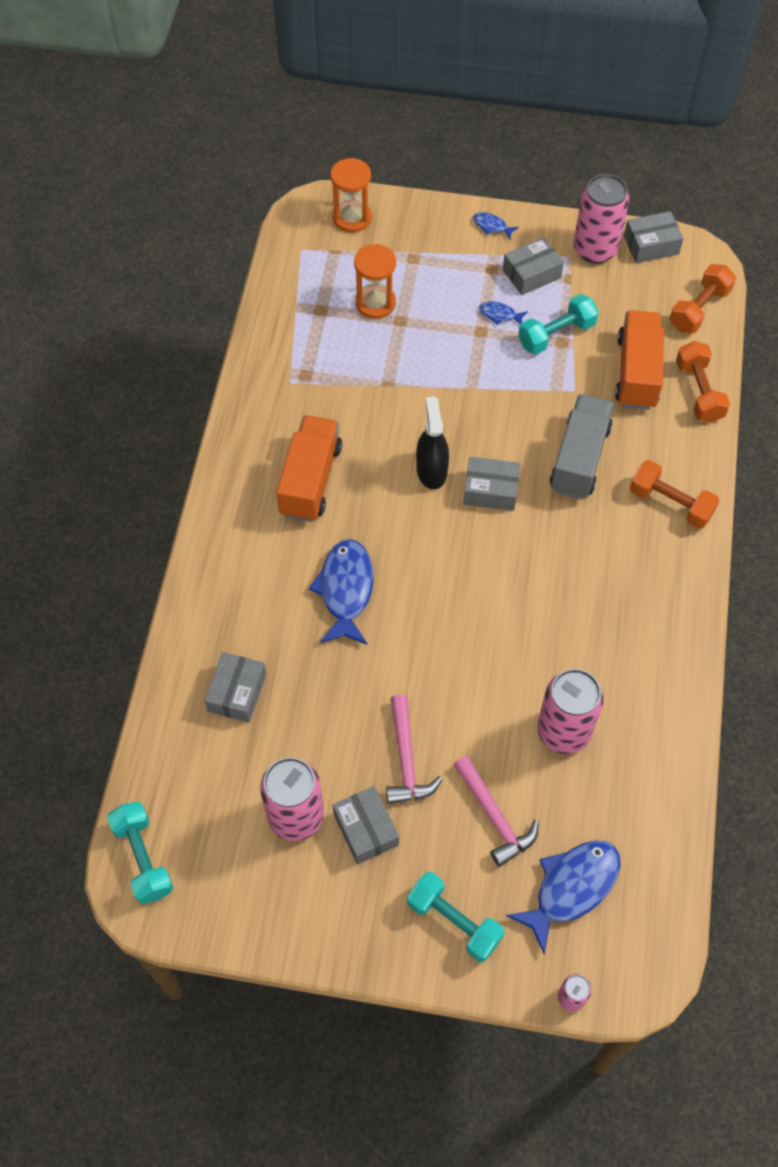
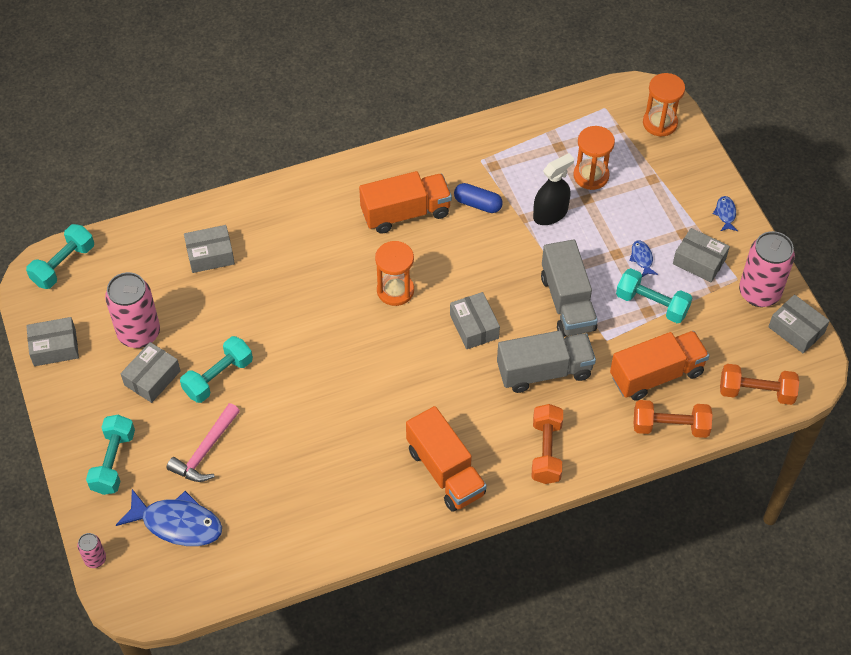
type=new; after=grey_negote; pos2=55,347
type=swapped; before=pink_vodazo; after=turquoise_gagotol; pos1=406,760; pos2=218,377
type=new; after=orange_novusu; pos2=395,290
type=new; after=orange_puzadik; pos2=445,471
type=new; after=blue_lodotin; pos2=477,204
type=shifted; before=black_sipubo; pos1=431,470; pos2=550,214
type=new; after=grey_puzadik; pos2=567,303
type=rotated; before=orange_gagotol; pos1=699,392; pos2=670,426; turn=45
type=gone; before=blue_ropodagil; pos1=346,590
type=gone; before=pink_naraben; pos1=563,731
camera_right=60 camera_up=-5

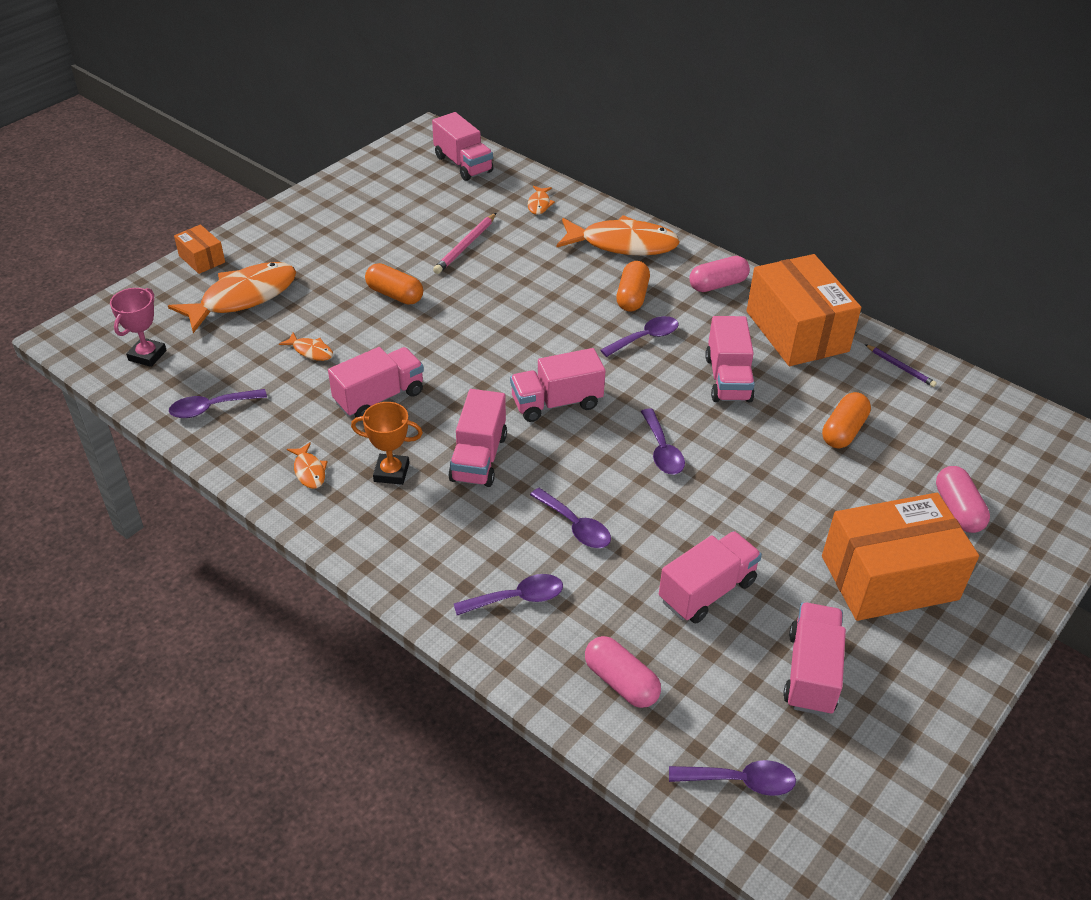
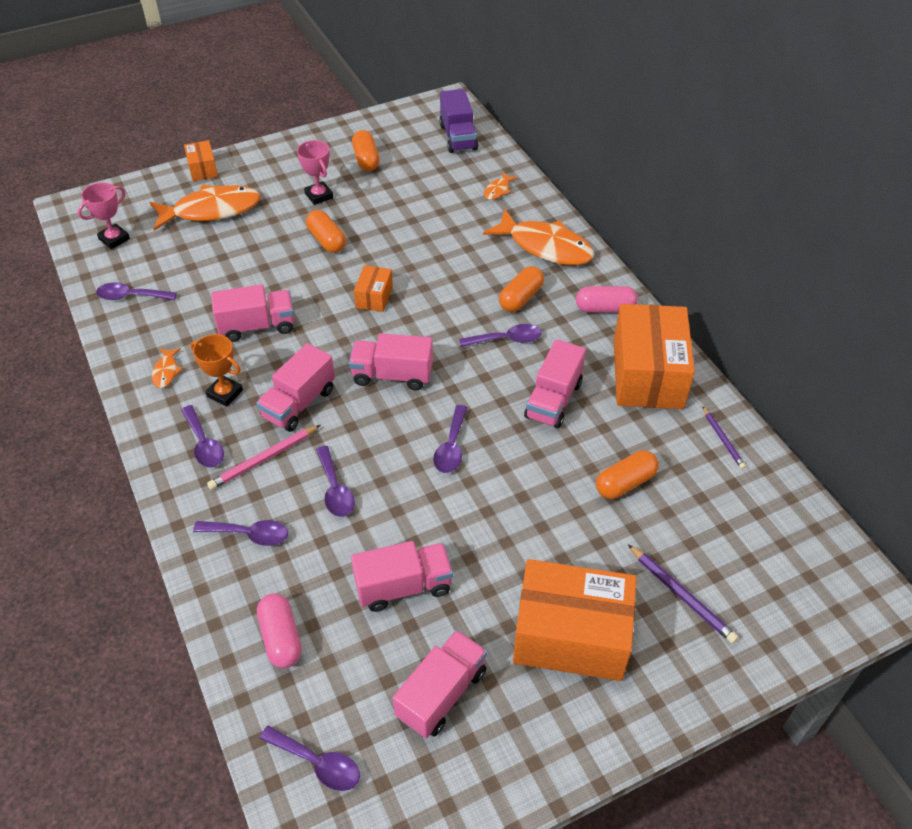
type=new; after=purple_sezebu; pos2=204,444
type=shifted; before=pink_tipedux; pos1=465,245; pos2=264,459
type=new; after=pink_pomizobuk; pos2=319,196
type=new; after=orange_lodotin; pos2=366,159
type=new; after=orange_negote; pos2=374,297
type=repainted; before=pink_puzadik; after=purple_puzadik; pos1=463,164; pos2=458,137
type=swapped; before=pink_lodotin; after=purple_tipedux; pos1=958,509; pos2=681,595
type=gone; before=orange_ropodagil; pos1=311,351
camera_right=25 camera_up=5

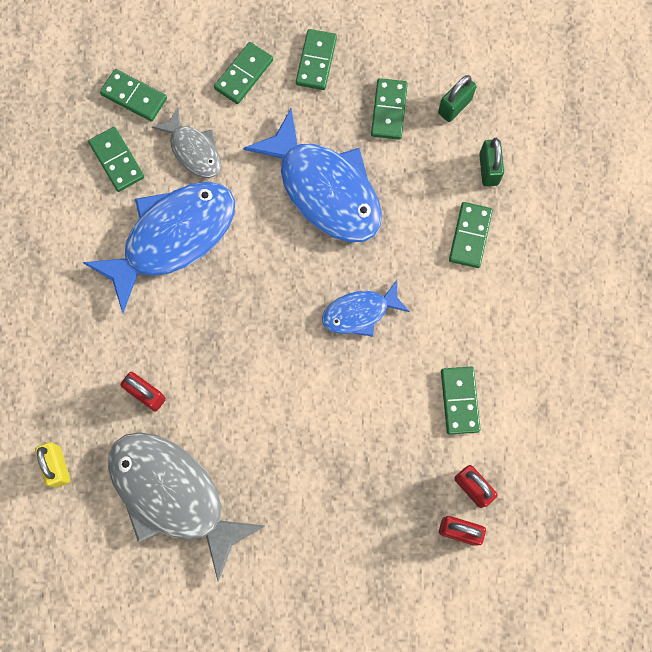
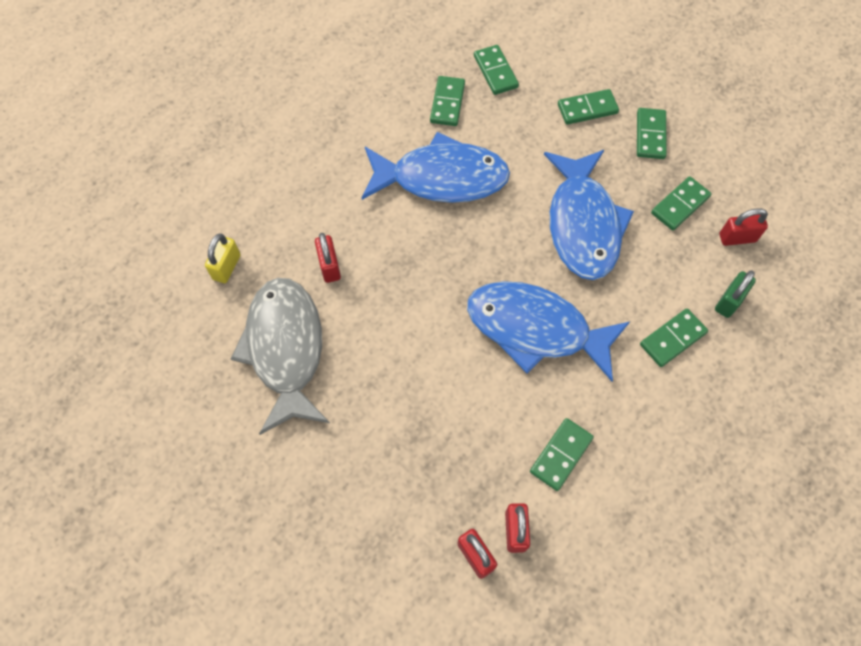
type=scaled; before=blue_ropodagil; pos1=360,312; pos2=536,329; scale=1.88
type=rotated; before=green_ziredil; pos1=316,61; pos2=650,135; turn=-45
type=repainted; before=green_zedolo; after=red_zedolo; pos1=455,106; pos2=737,238
type=gone; before=grey_ropodagil; pos1=193,150
camera_right=40 camera_up=-10

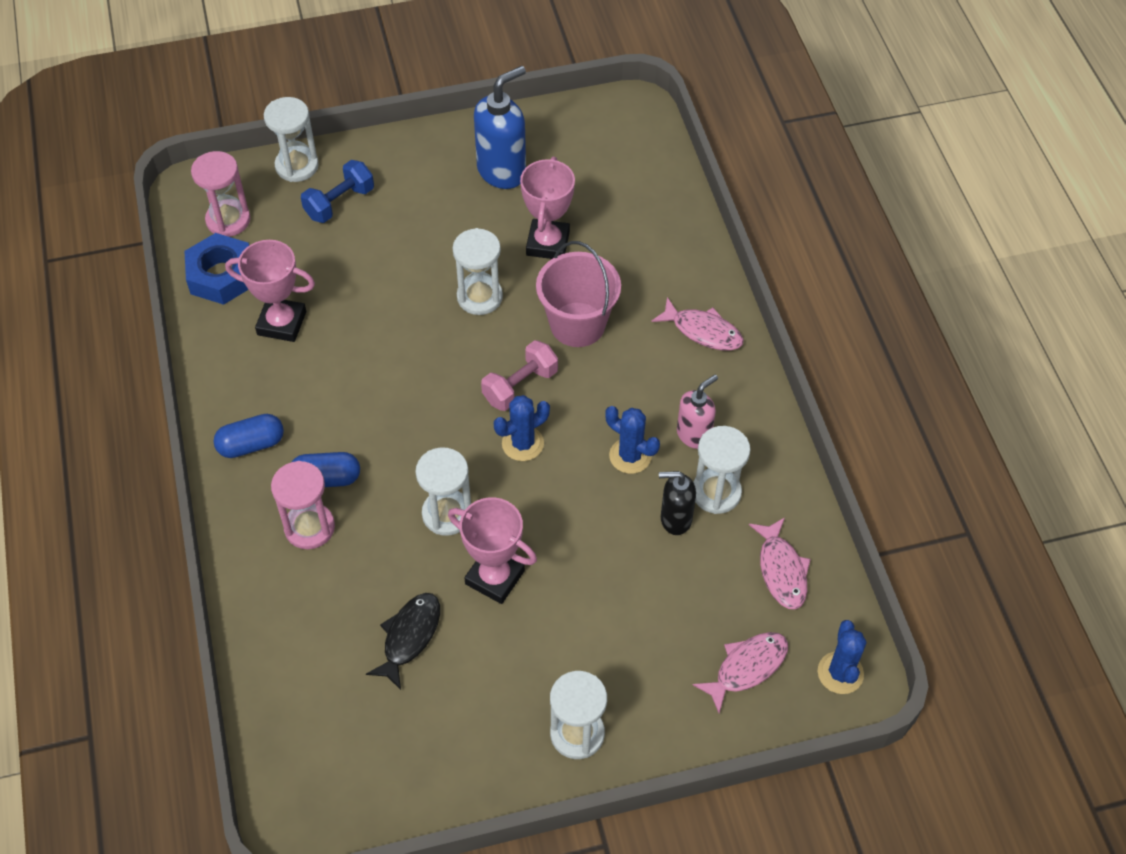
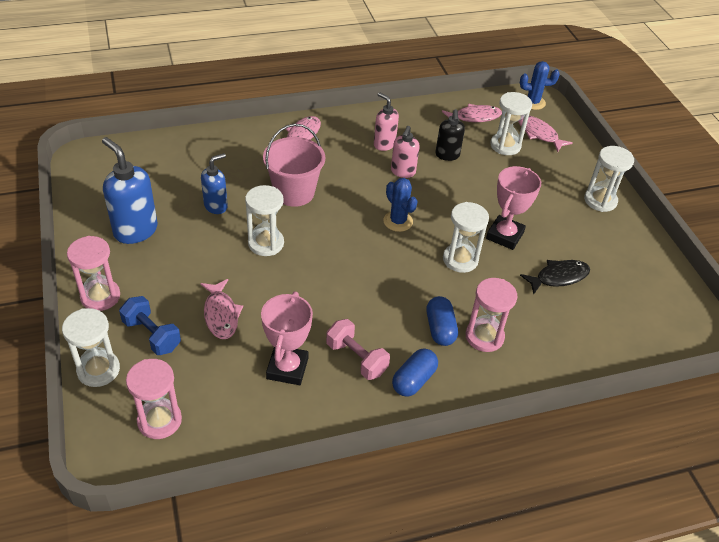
type=new; after=pink_novusu; pos2=100,296
type=new; after=pink_ropodagil; pos2=221,314
type=swapped; before=pink_pomizobuk; after=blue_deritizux; pos1=547,243; pos2=216,206
type=shifted; before=pink_gagotol; pos1=520,386; pos2=356,358
type=swapped; before=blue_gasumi; after=pink_deritizux; pos1=630,456; pos2=403,172
type=rotated; before=blue_lodotin; pos1=251,444; pos2=413,380; turn=60
type=shifted; before=white_novusu; pos1=716,492; pos2=505,145
type=rotated; before=black_ropodagil; pos1=409,637; pos2=558,277; turn=135
type=gone; before=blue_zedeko; pos1=221,275
camera_right=-95 camera_up=-10

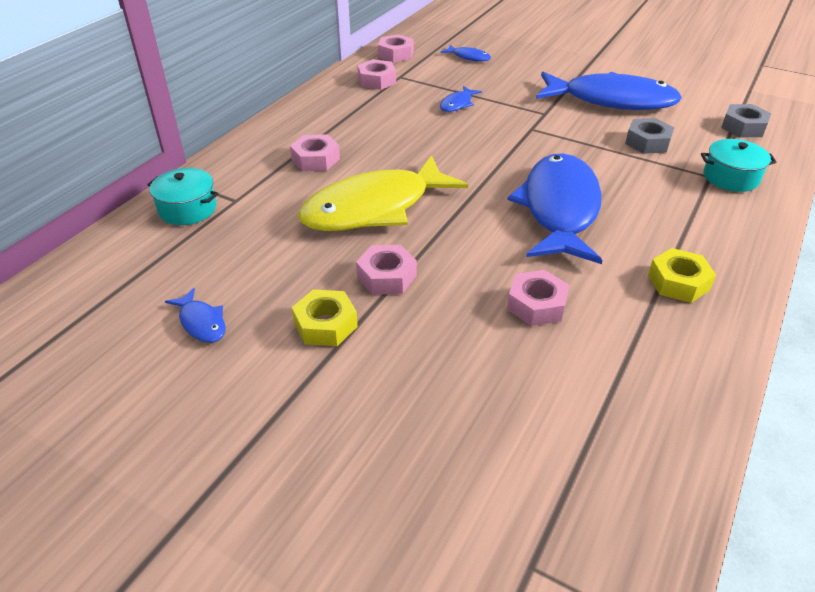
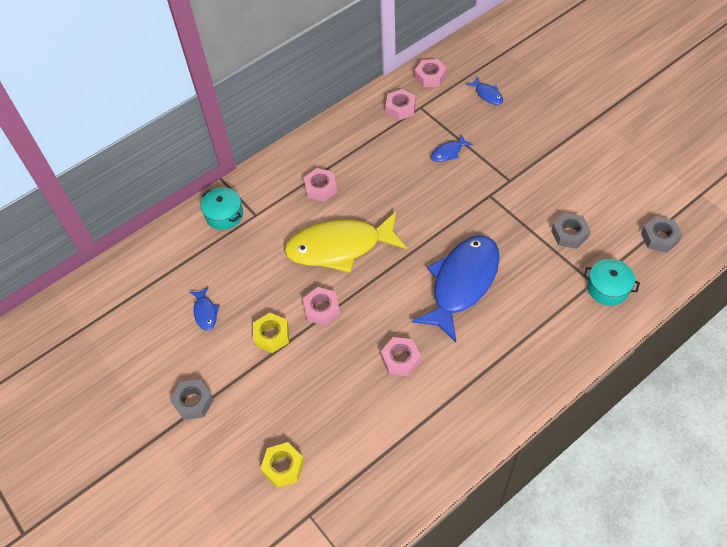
type=new; after=grey_zedeko; pos2=193,402
type=shifted; before=yellow_zedeko; pos1=678,282; pos2=283,467
type=gone; before=blue_ropodagil; pos1=612,100
camera_right=25 camera_up=15

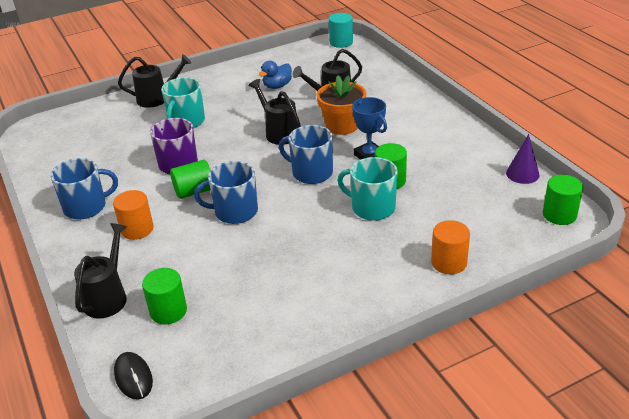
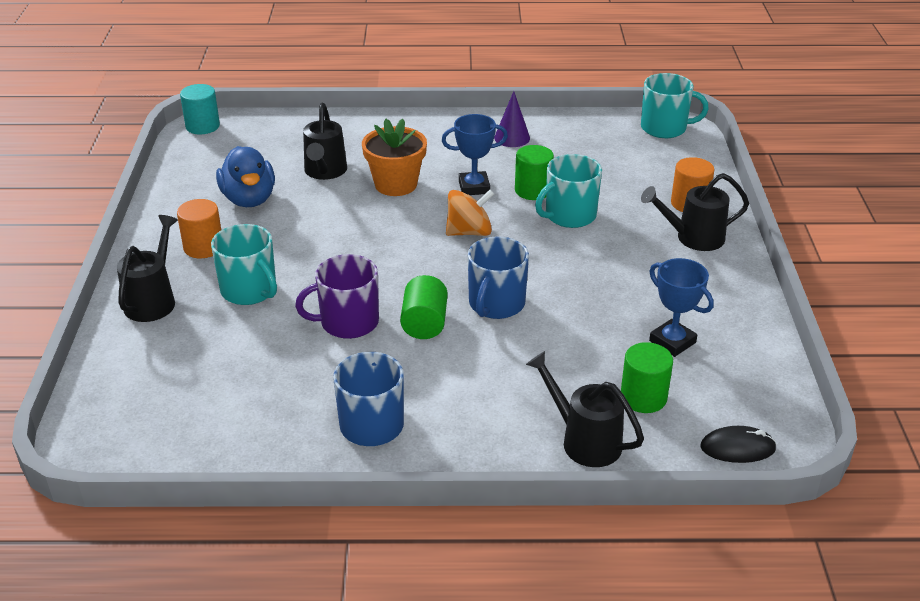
type=shifted; before=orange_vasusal; pos1=137,229; pos2=203,247
type=scaled; before=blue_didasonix; pos1=277,86; pos2=249,199; scale=1.51
type=swapped; before=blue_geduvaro; after=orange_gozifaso; pos1=311,173; pos2=469,232
type=shifted; before=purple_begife; pos1=522,174; pos2=512,138
type=swapped; before=green_vasusal; after=turquoise_geduvaro; pos1=559,215; pos2=665,128
type=shifted; before=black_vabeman; pos1=279,132; pos2=692,238
type=new; after=blue_pomizobuk; pos2=672,342
camera_right=-65 camera_up=0

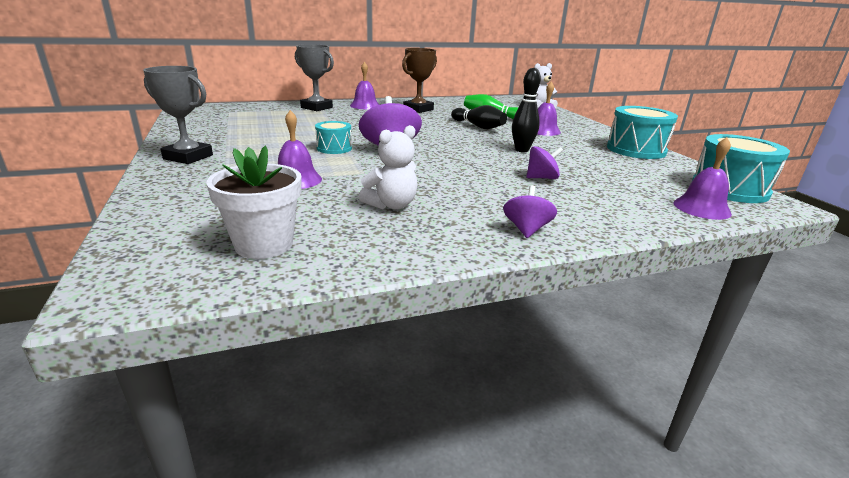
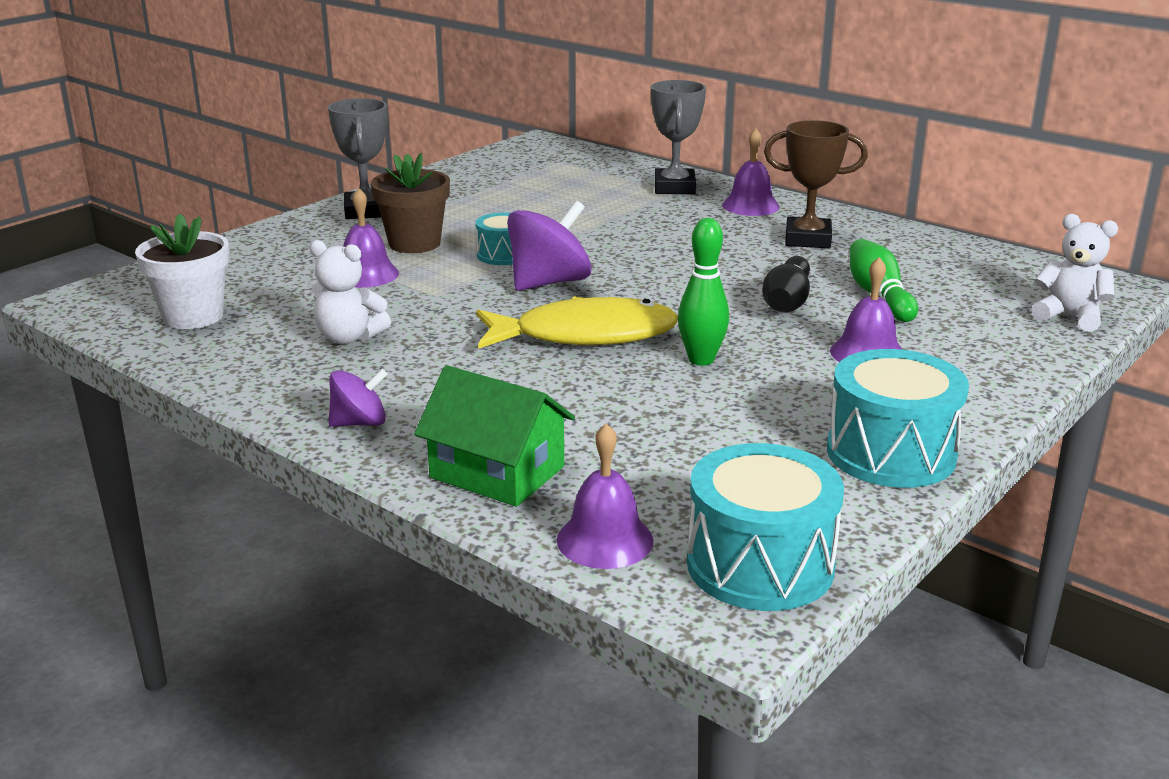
type=new; after=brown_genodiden; pos2=414,243
type=new; after=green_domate; pos2=497,472
type=new; after=yellow_ropodagil; pos2=585,335
type=repainted; before=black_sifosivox; after=green_sifosivox; pos1=522,150; pos2=701,360
type=gone; before=purple_gozifaso; pos1=541,178
camera_right=60 camera_up=0

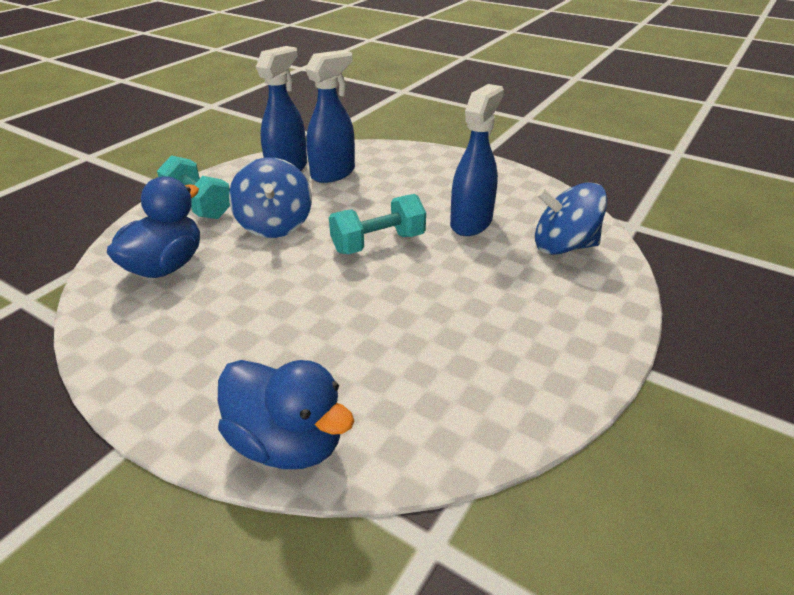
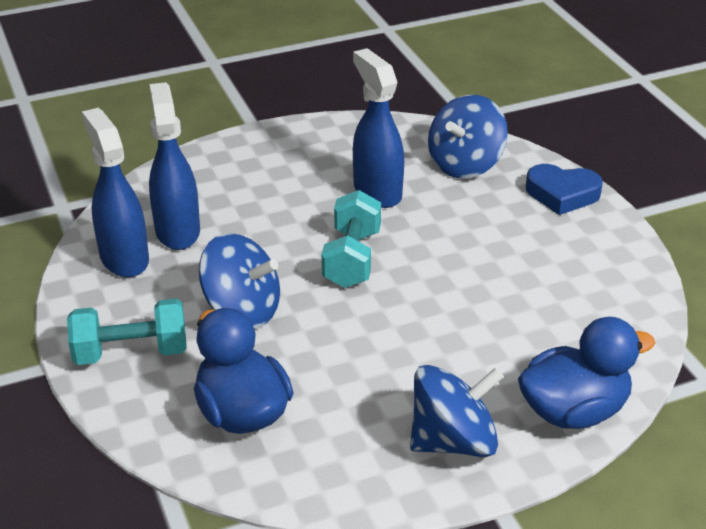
type=new; after=blue_gozifaso; pos2=453,441
type=new; after=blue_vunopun; pos2=562,194
camera_right=-55 camera_up=0

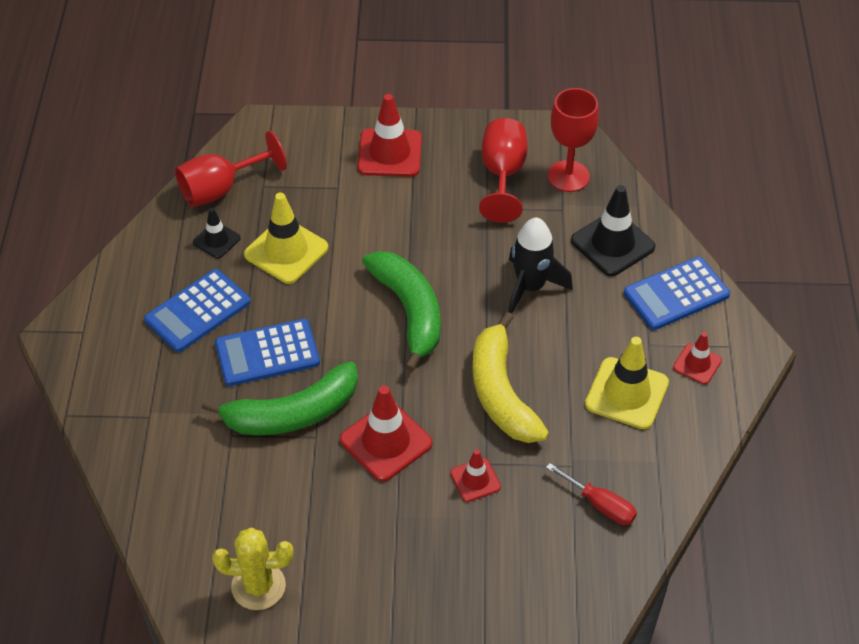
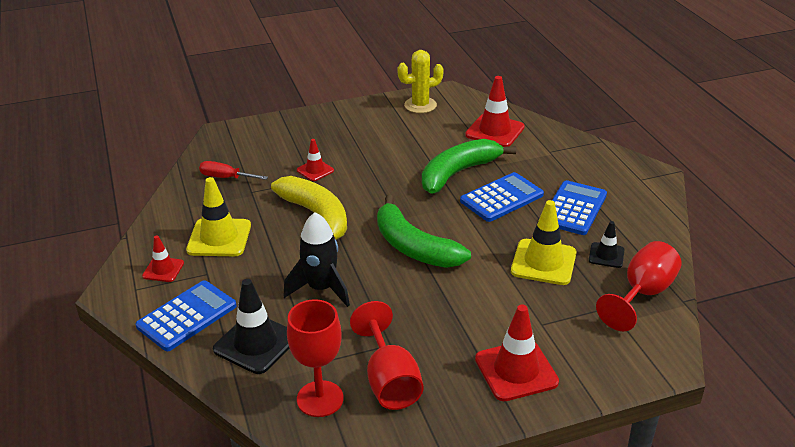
type=shifted; before=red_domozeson; pos1=386,441; pos2=495,131
camera_right=160 camera_up=-15

